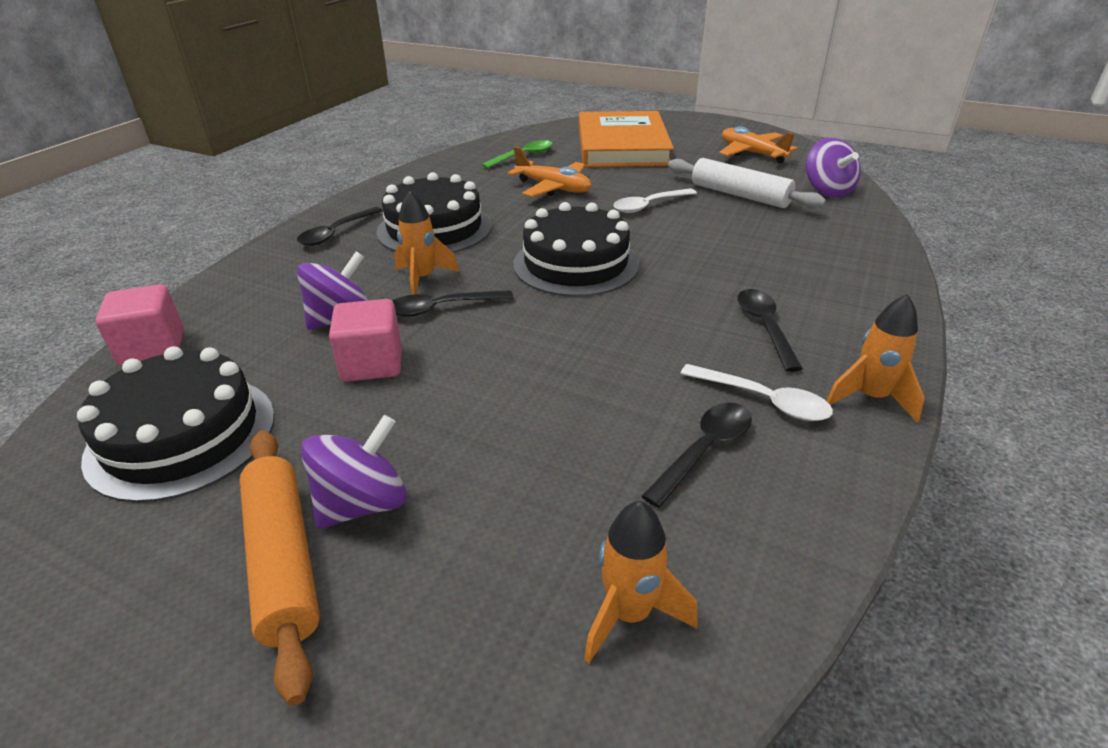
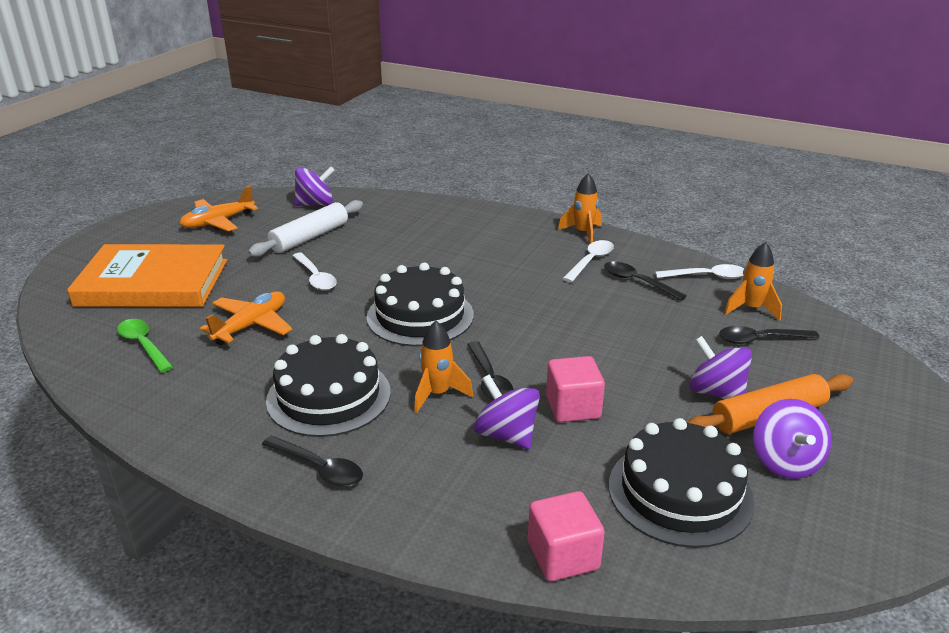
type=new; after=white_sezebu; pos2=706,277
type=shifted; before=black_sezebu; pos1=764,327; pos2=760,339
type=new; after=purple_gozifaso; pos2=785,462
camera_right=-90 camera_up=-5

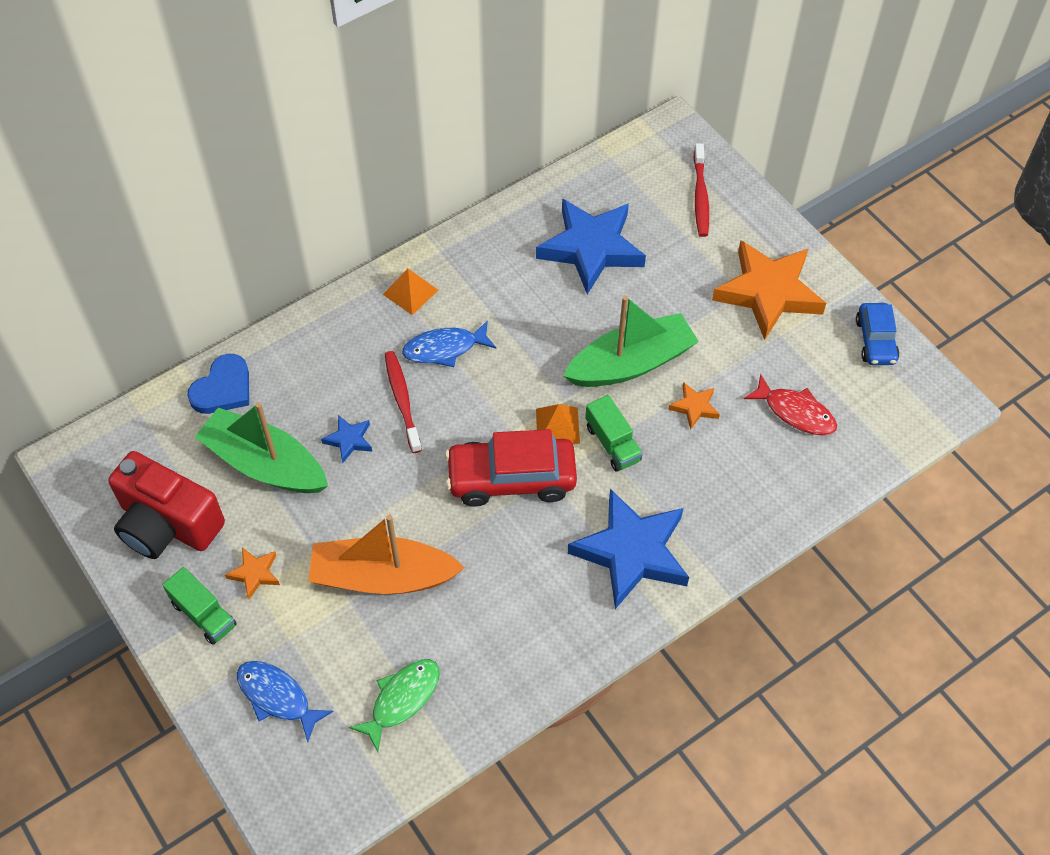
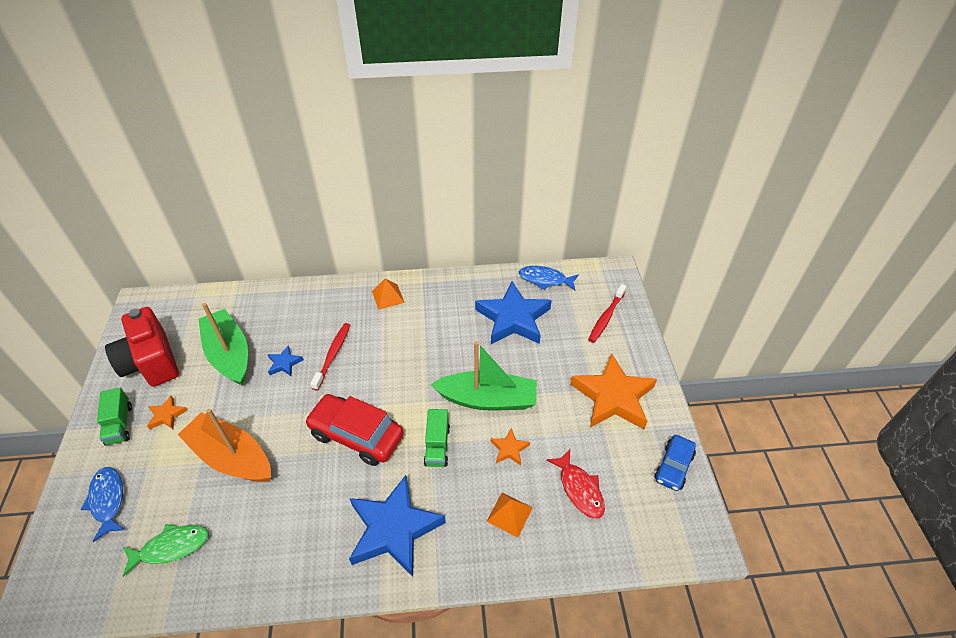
type=shifted; before=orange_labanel; pos1=557,426; pos2=509,514
type=shifted; before=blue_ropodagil; pos1=445,348; pos2=545,279
type=gone; before=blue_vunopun; pos1=223,388
camera_right=30 camera_up=-10

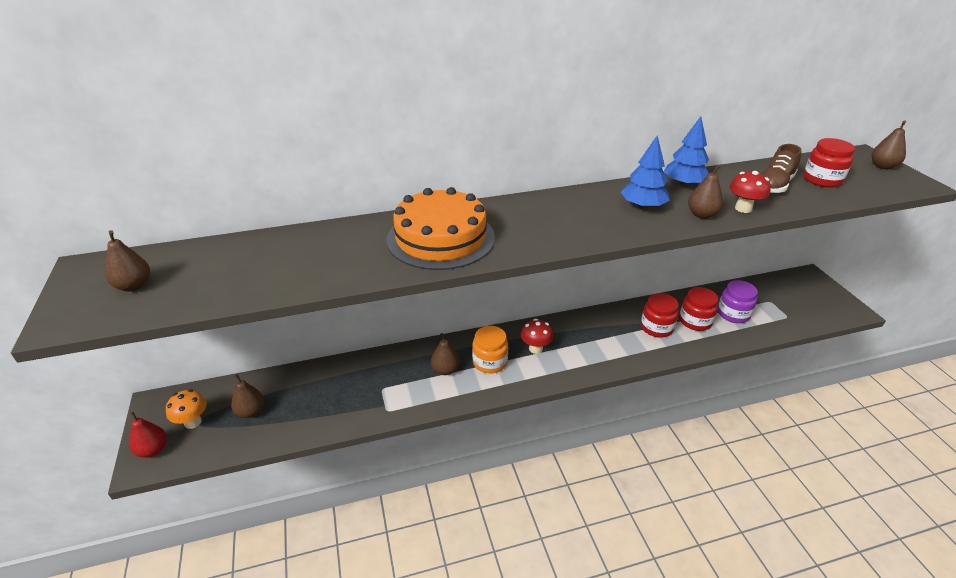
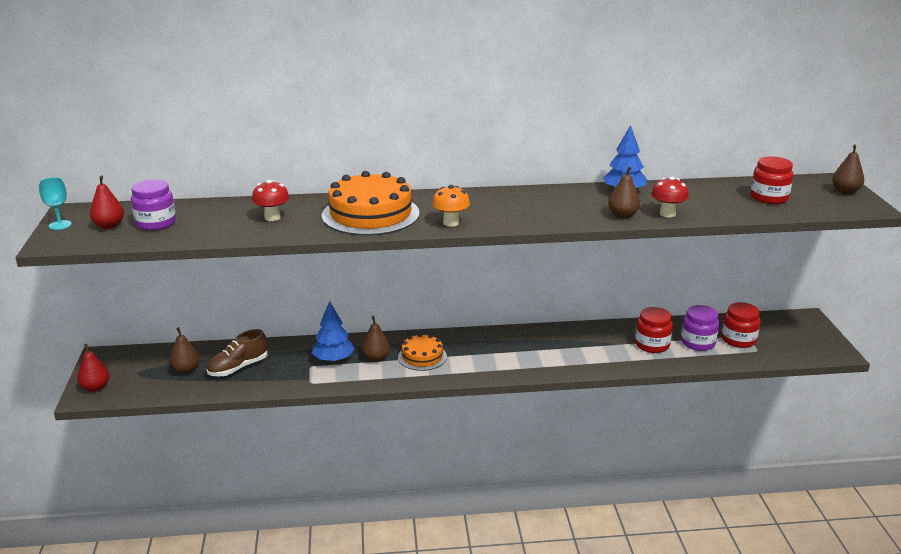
type=new; after=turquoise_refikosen; pos2=60,225
type=repainted; before=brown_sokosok; after=red_sokosok; pos1=134,286; pos2=109,226
type=new; after=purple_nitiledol; pos2=156,223
type=shifted; before=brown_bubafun; pos1=774,185; pos2=238,368
type=shifted; before=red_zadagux; pos1=535,348; pos2=272,217
type=shifted; before=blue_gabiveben; pos1=643,206; pos2=333,359
type=swapped; before=orange_nitiledol; after=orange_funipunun; pos1=490,362; pos2=422,357
type=shifted; before=orange_zadagux; pos1=193,422; pos2=451,223
type=shifted; before=red_nitiledol; pos1=656,328; pos2=738,340
camera_right=10 camera_up=-10

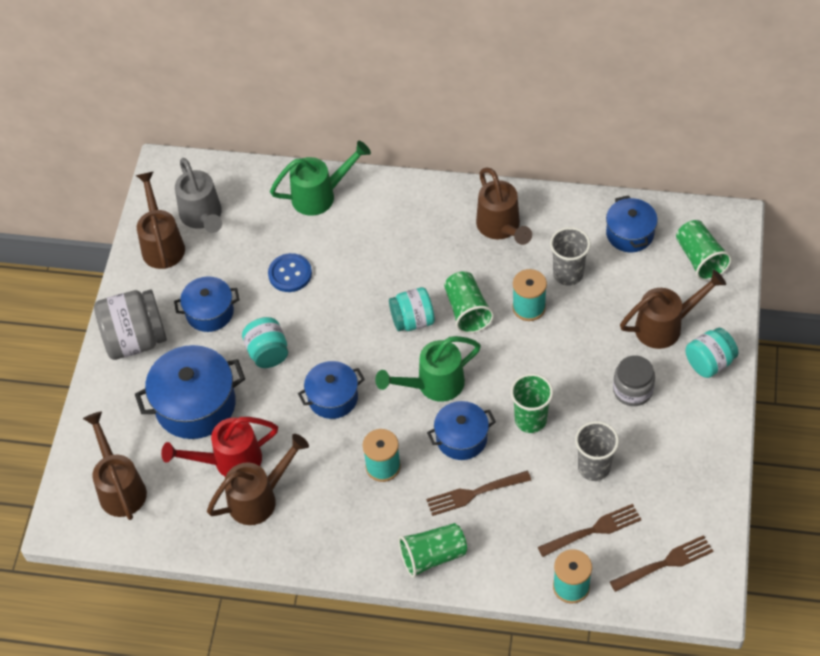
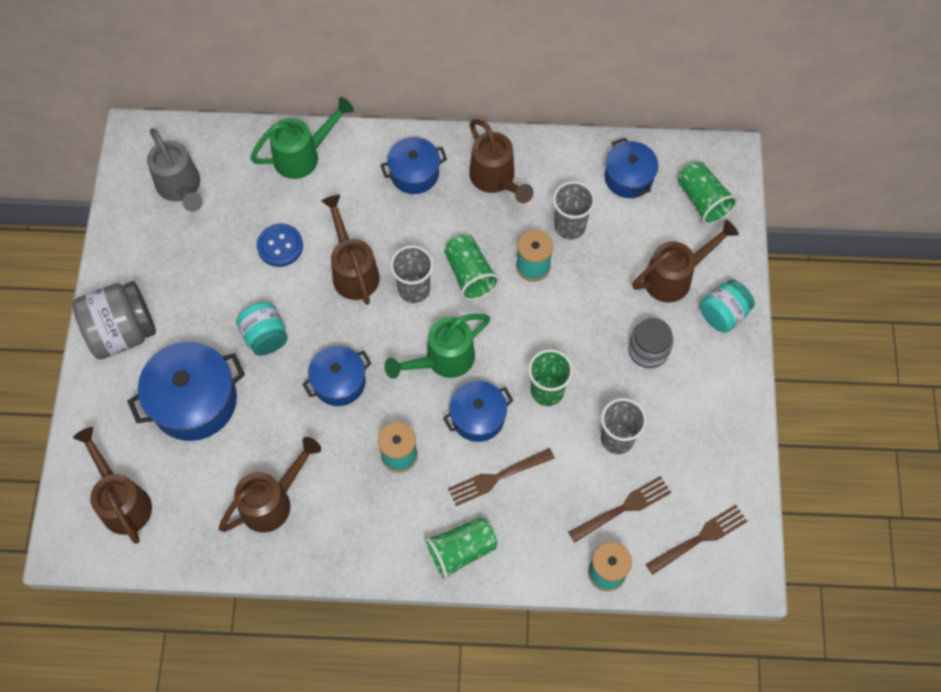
type=shifted; before=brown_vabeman; pos1=162,244; pos2=353,271
type=shifted; before=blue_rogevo; pos1=209,312; pos2=414,173
type=swapped; before=turquoise_nitiledol; after=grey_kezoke; pos1=412,320; pos2=414,289
type=gone; before=red_vabeman; pos1=229,461
camera_right=-10 camera_up=10

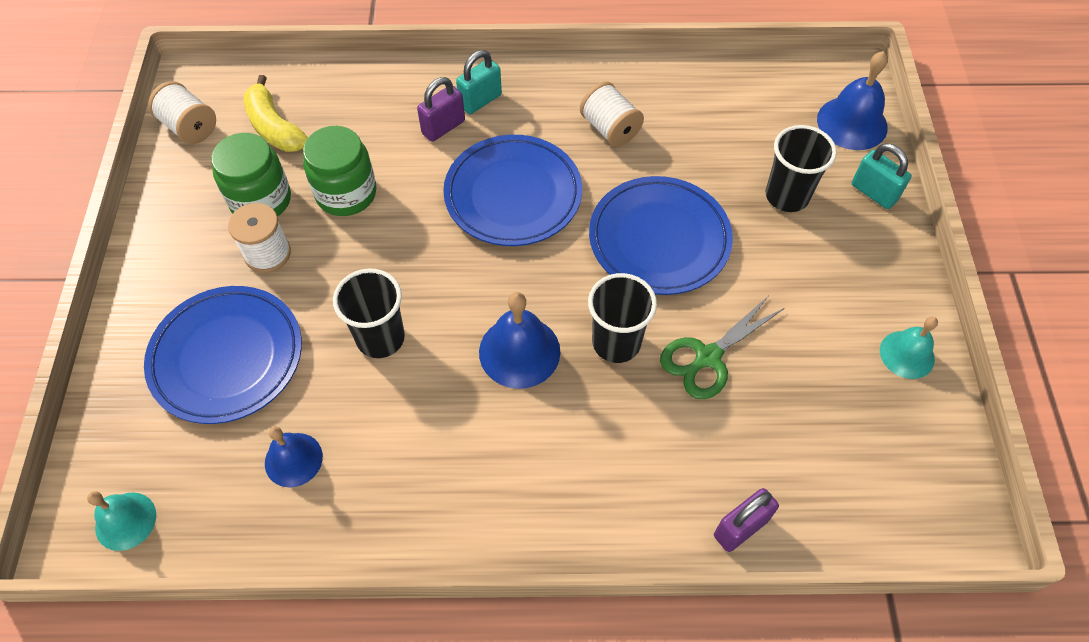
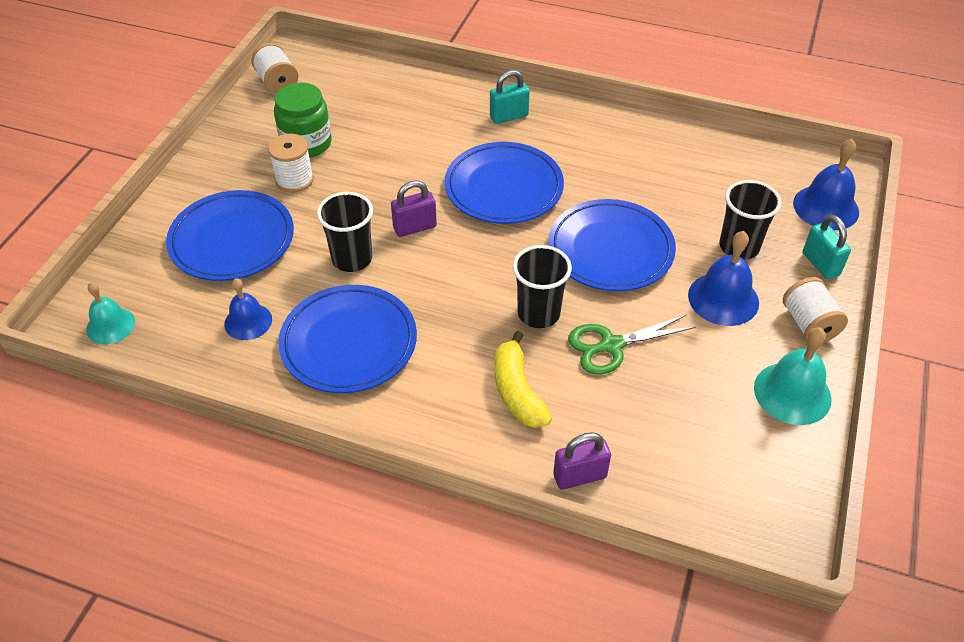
type=new; after=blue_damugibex; pos2=349,343
type=shifted; before=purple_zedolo; pos1=443,127; pos2=415,227
type=shifted; before=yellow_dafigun; pos1=274,127; pos2=517,391
type=shifted; before=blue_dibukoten; pos1=519,351; pos2=723,298
type=scaled; before=turquoise_dibukoten; pos1=907,354; pos2=792,393; scale=1.51
type=shifted; before=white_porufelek; pos1=610,129; pos2=808,324
type=gone; before=green_nitiledol; pos1=346,193
camera_right=20 camera_up=-10

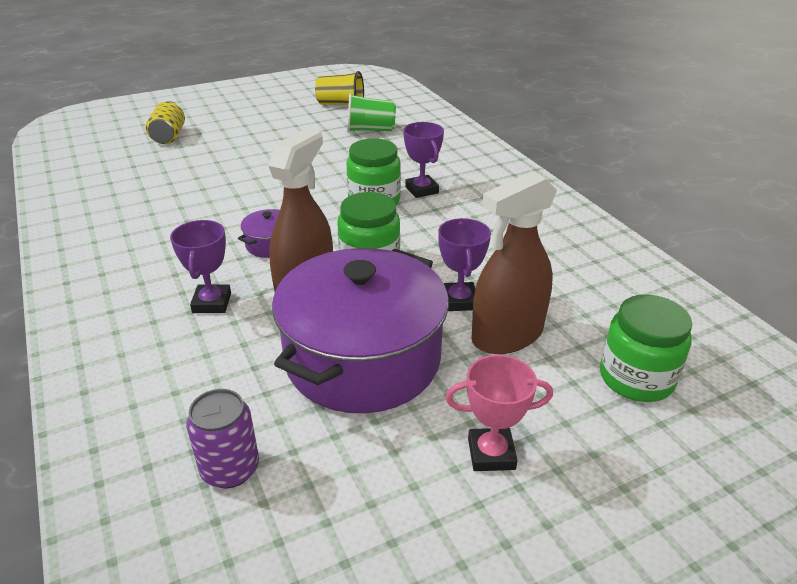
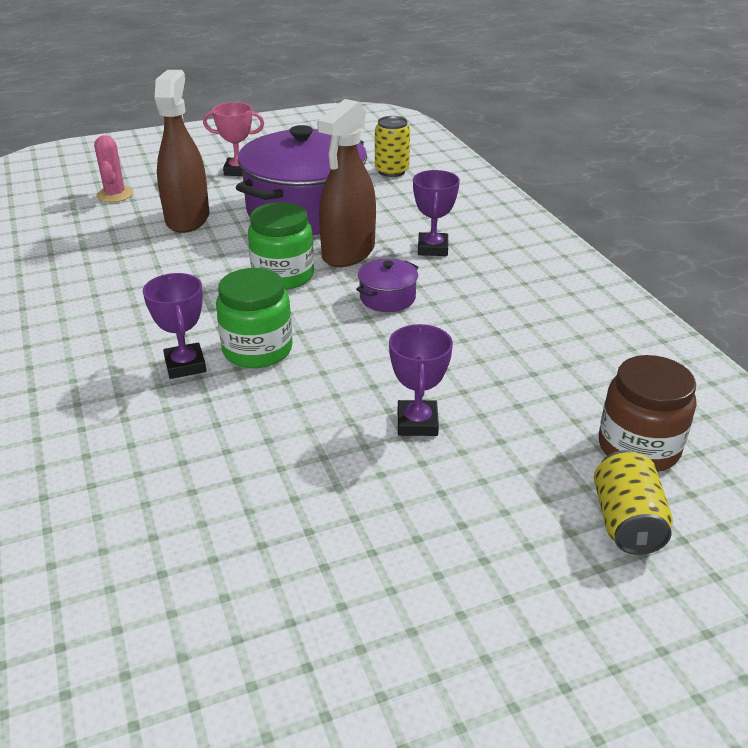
type=swapped; before=green_nitiledol; after=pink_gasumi; pos1=636,378; pos2=115,195
type=rotated; before=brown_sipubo; pos1=507,335; pos2=187,219; turn=-60
type=repainted; before=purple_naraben; after=yellow_naraben; pos1=230,469; pos2=391,171
type=shifted; before=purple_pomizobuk; pos1=459,301; pos2=417,423
type=new; after=brown_nitiledol; pos2=638,447
type=gone; before=yellow_kezoke; pos1=341,104
type=gone; before=green_kezoke; pos1=370,130
camera_right=-175 camera_up=0

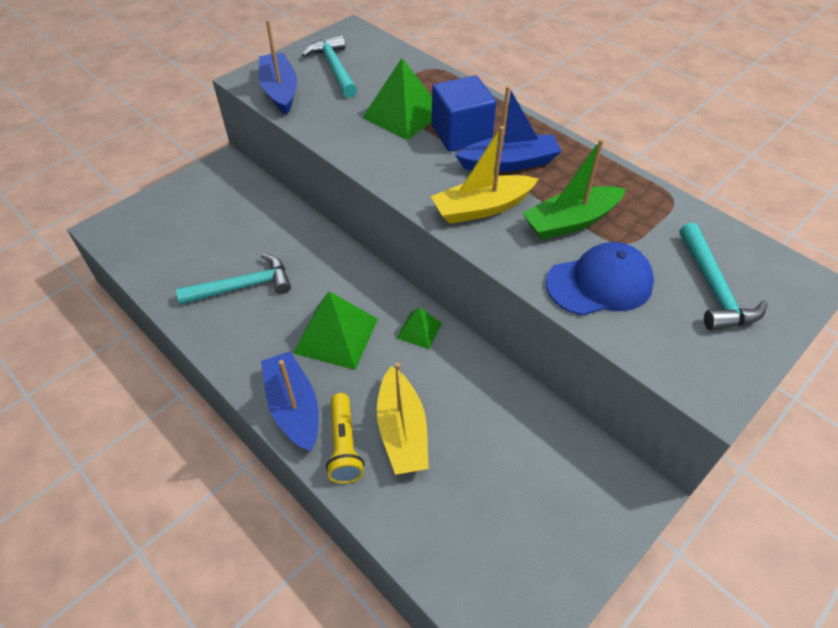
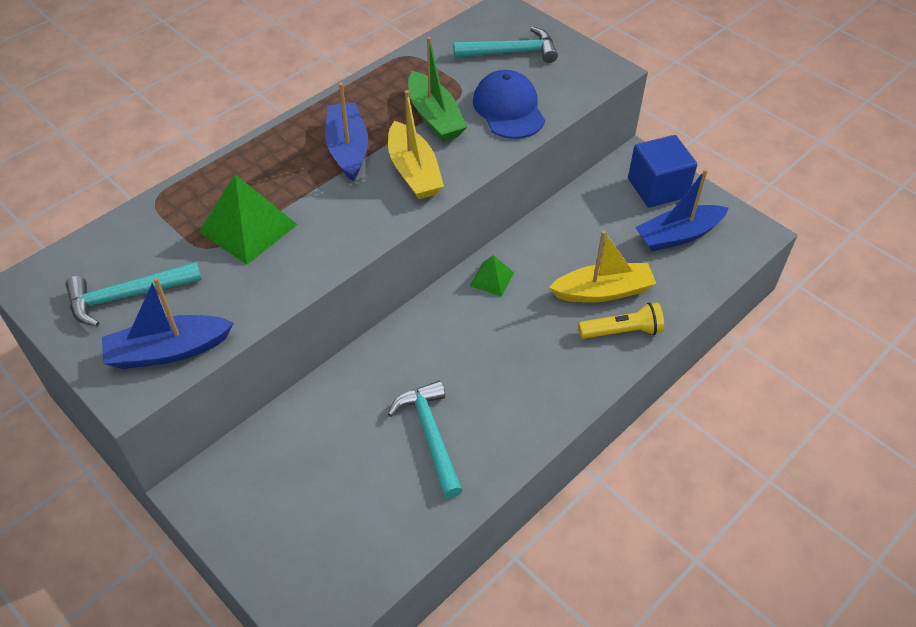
type=shifted; before=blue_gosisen; pos1=461,134; pos2=657,188
type=shifted; before=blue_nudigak; pos1=293,407; pos2=678,235
type=gone; before=green_labanel; pos1=336,335
camera_right=-90 camera_up=0

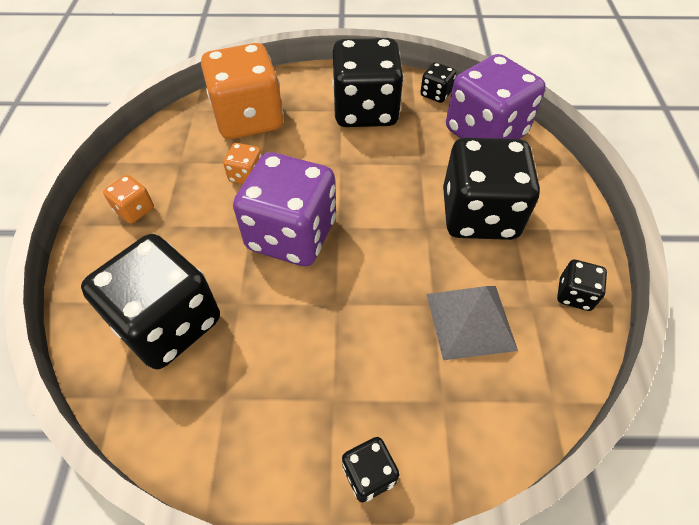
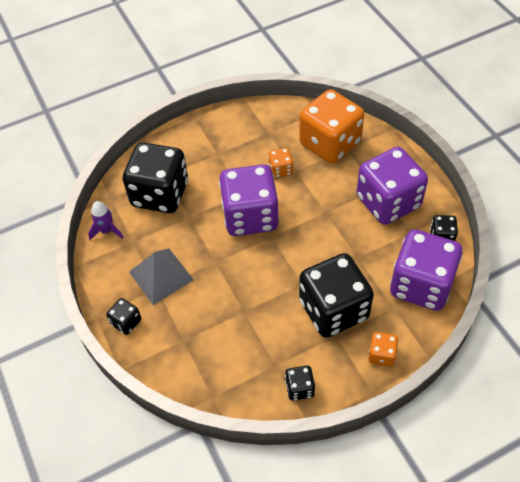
type=new; after=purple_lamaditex; pos2=107,231
type=shifted; before=grey_labanel; pos1=470,321; pos2=161,276
type=repainted; before=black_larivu; after=purple_larivu; pos1=365,110; pos2=388,202
type=shifted; before=orange_larivu; pos1=135,210; pos2=381,355
camera_right=65 camera_up=0

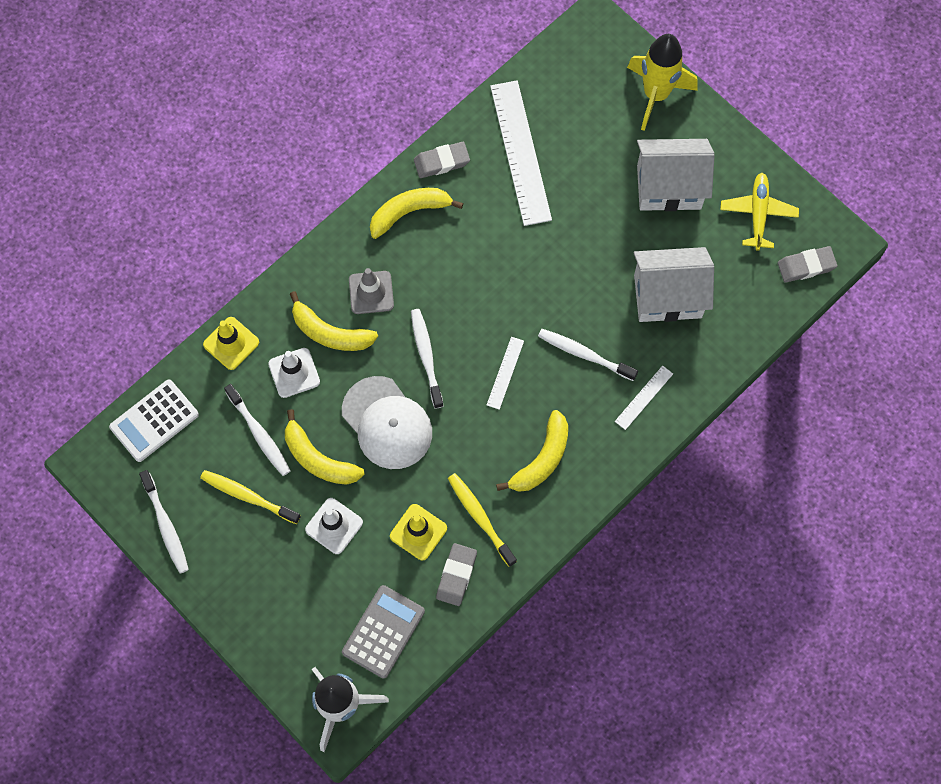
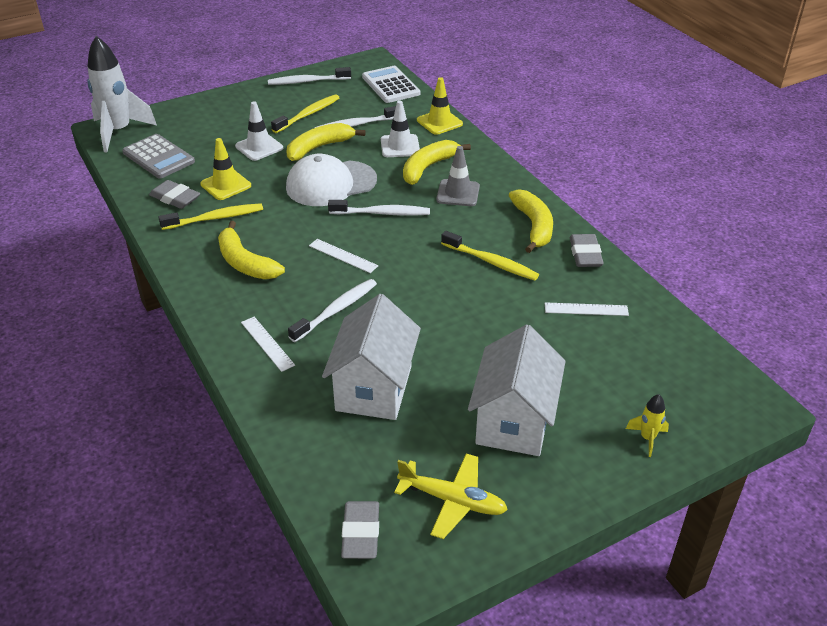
type=new; after=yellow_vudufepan; pos2=491,262
type=scaled; before=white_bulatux; pos1=520,152; pos2=586,309; scale=0.46
type=scaled; before=yellow_lamaditex; pos1=656,95; pos2=647,438; scale=0.43
camera_right=105 camera_up=-30

